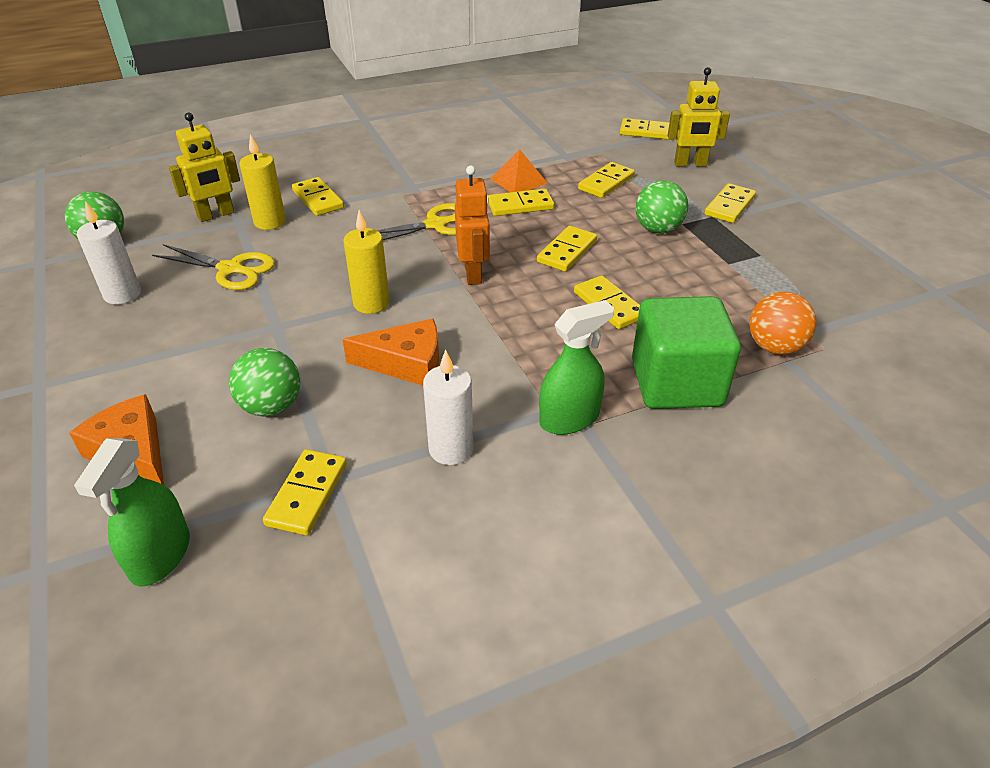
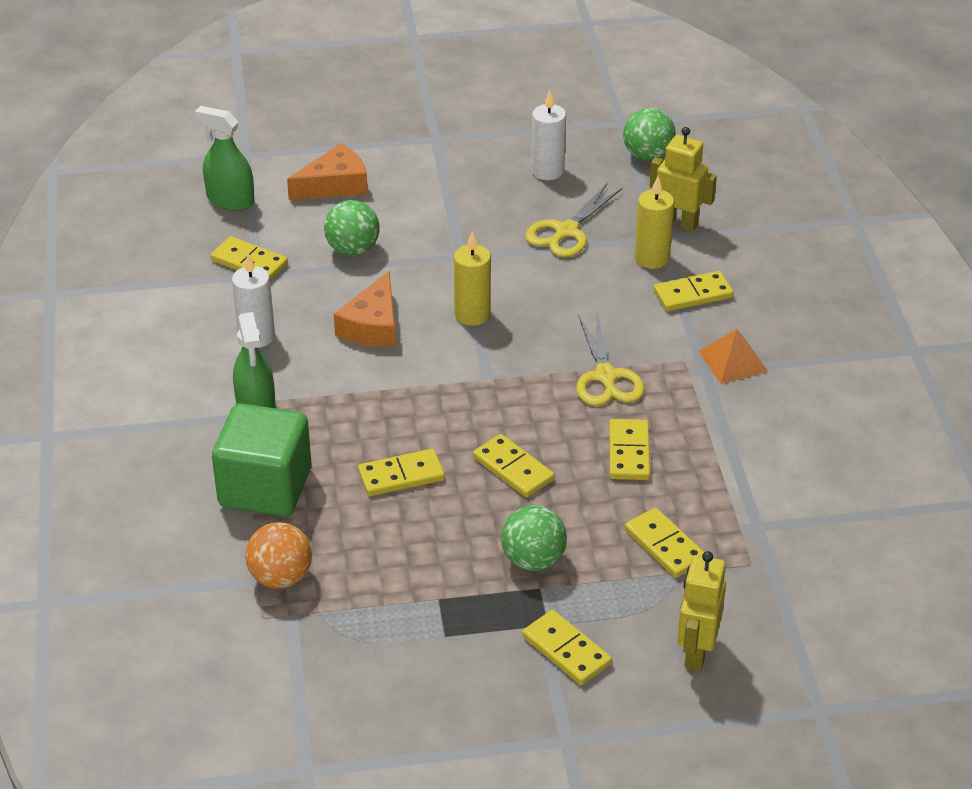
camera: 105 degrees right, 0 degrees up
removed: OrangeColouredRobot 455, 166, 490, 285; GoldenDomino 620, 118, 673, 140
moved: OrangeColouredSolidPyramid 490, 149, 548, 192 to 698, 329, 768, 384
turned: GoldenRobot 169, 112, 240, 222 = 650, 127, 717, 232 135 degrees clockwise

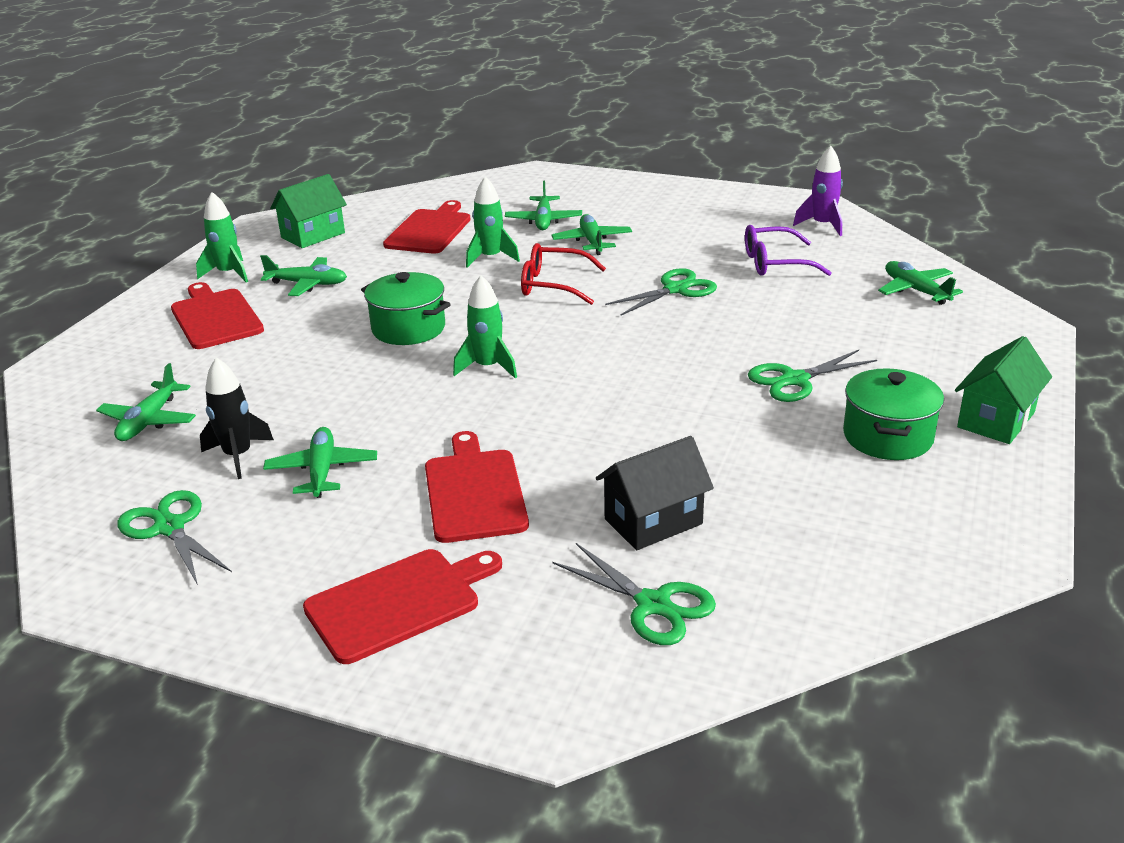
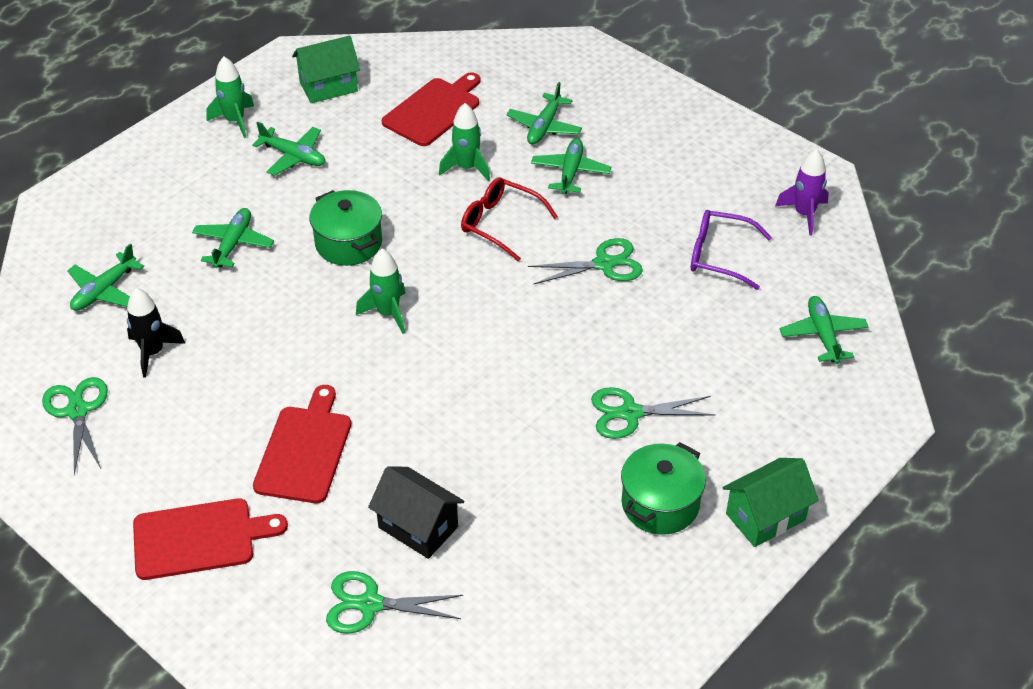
camera: 20 degrees right, 15 degrees up
removed: RedChoppingBoard 171, 282, 264, 349
moved: LeafGreenPlane 263, 427, 377, 498 to 192, 208, 274, 268
turned: LeafGreenShears 552, 543, 716, 645 = 326, 571, 463, 634 120 degrees clockwise; EbonyToyHouse 596, 436, 714, 550 = 368, 466, 464, 559 45 degrees clockwise

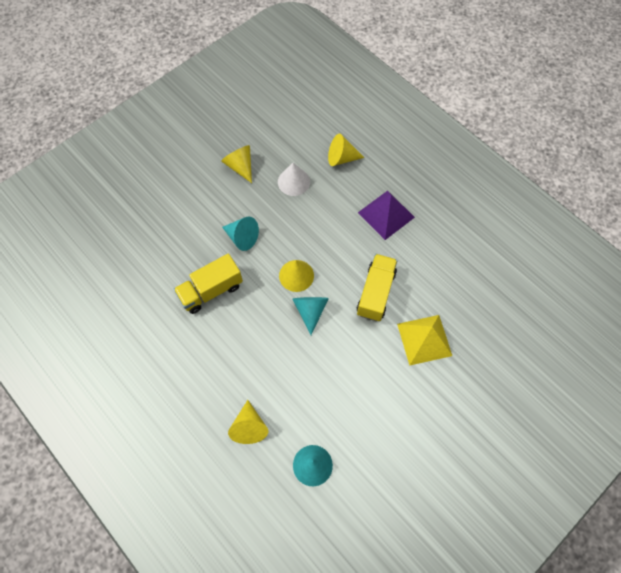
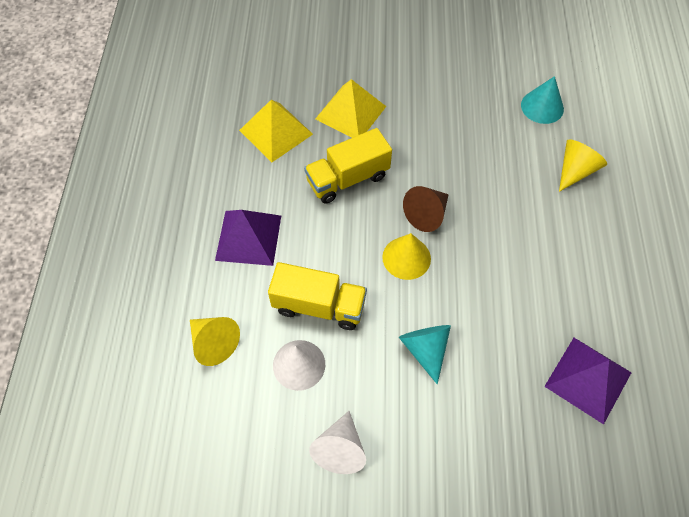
camera: 135 degrees left, 5 degrees down
added: GoldenSolidPyramid 239, 100, 313, 163; PurpleSolidPyramid 544, 338, 632, 424
moved: GoldenToyTruck 174, 254, 243, 314 to 268, 262, 367, 330
recoloured: GoldenCone 221, 145, 252, 183 to WhiteCone 309, 411, 366, 474; TealCone 292, 297, 329, 335 to DarkBrownCone 403, 186, 449, 232

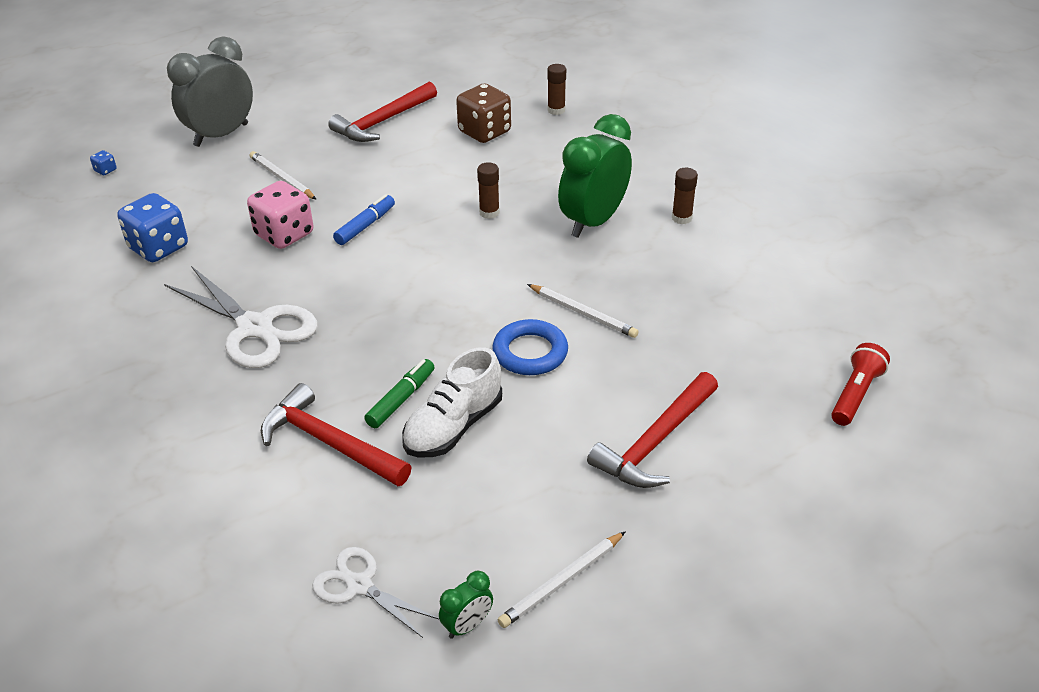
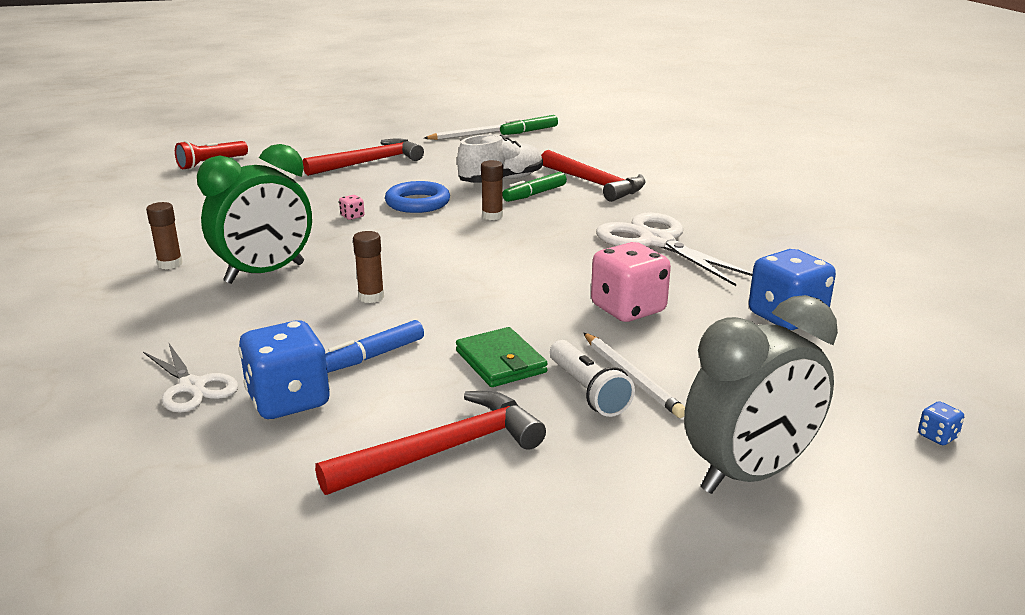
camera: 165 degrees left, 15 degrees down
added: LeafGreenCardWallet 456, 327, 548, 387; WhiteTorch 550, 340, 635, 417
moved: WhiteShears 312, 547, 440, 638 to 143, 342, 238, 413; RoyalBlueMarker 333, 194, 395, 245 to 325, 320, 424, 373; DarkBrownGlue 547, 64, 566, 115 to 481, 160, 503, 220
replaced: WhiteWoodenPencil 527, 284, 639, 338 to RosePinkGameDie 339, 195, 365, 220; LeafGreenClock 439, 571, 493, 639 to LeafGreenMarker 500, 115, 558, 135
recoloured: DarkBrownGameDie 456, 83, 511, 143 to RoyalBlueGameDie 238, 320, 330, 419

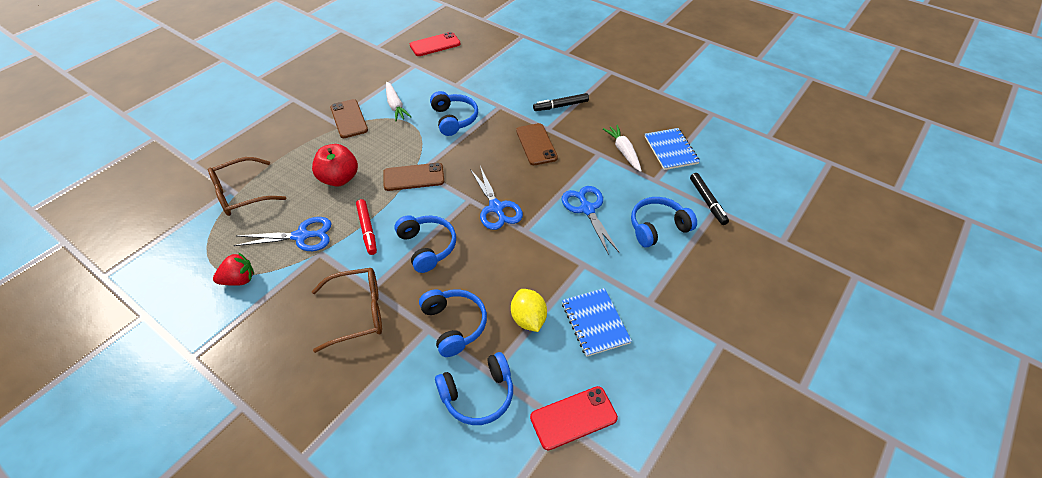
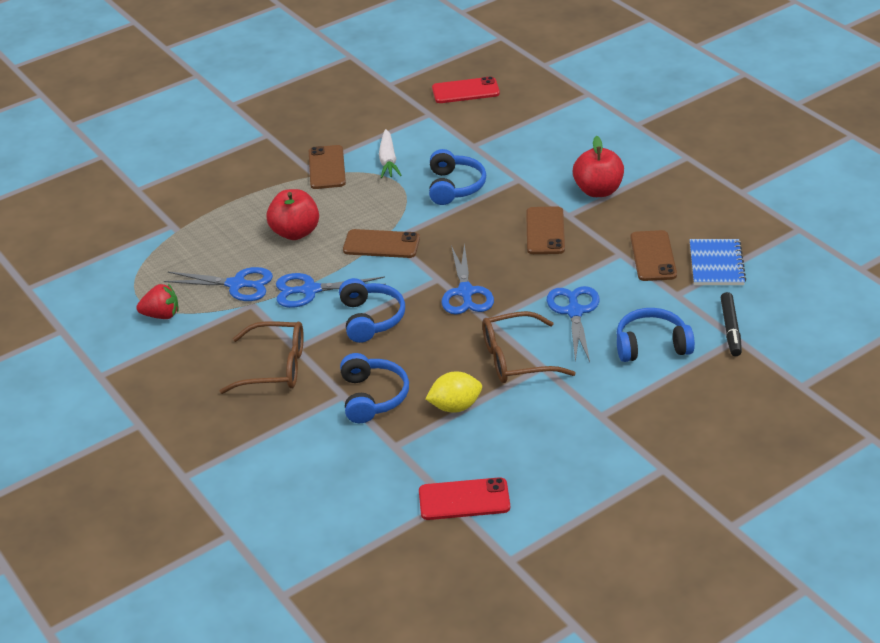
camera: 20 degrees right, 10 degrees down
removed: RoyalBlueOverEarHeadphones 435, 352, 513, 425; RoyalBlueExerciseBook 562, 288, 632, 357
moved: DarkBrownEyeglasses 208, 157, 286, 216 to 482, 311, 576, 383
replaced: RedMarker 356, 199, 377, 255 to RoyalBlueShears 276, 273, 386, 308; EbonyMarker 533, 93, 589, 111 to RedApple 573, 136, 624, 197; WhiteCarrot 603, 125, 642, 172 to DarkBrownMobilePhone 630, 230, 677, 281
turned: GoldenLemon 511, 289, 547, 332 = 425, 372, 482, 413 75 degrees clockwise

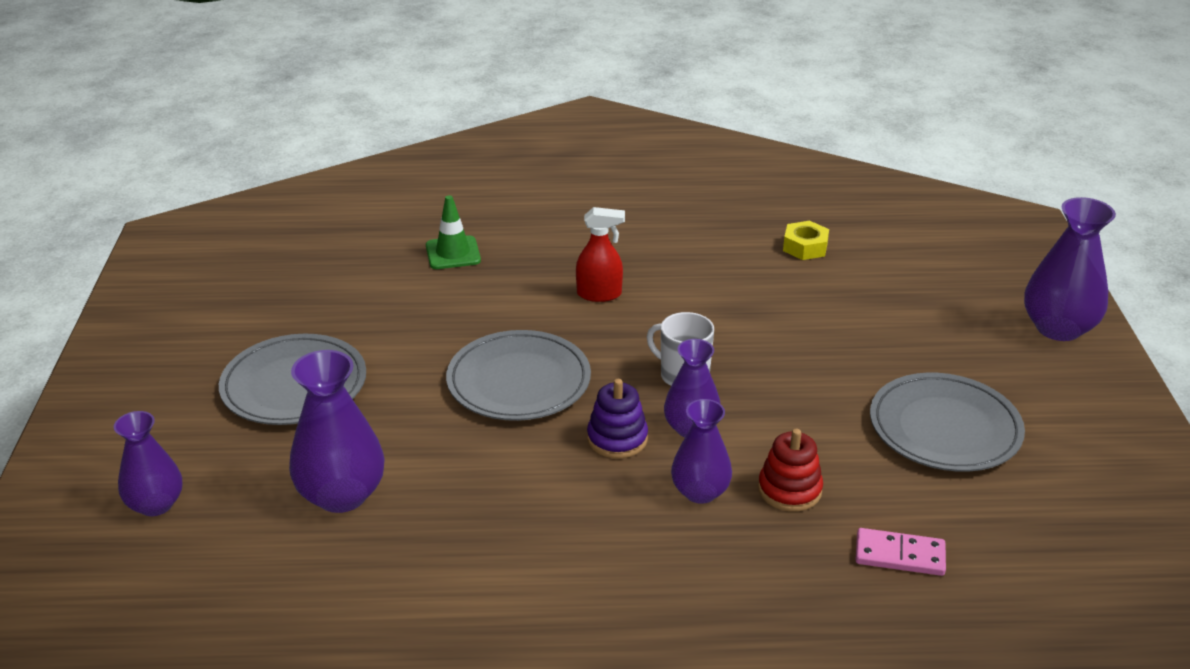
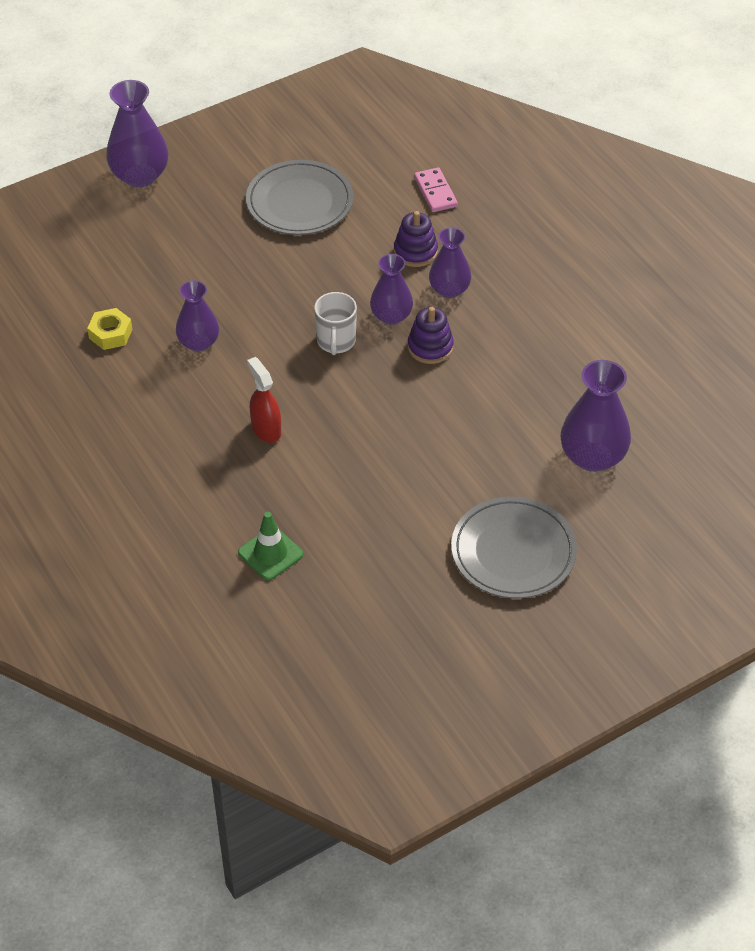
camera: 120 degrees left, 15 degrees up
removed: GreyDinnerPlate 446, 330, 591, 421
moved: PurpleFlowerVase 114, 411, 182, 516 to 176, 280, 219, 352
recoloured: RedStackingToy 758, 429, 823, 512 to PurpleStackingToy 394, 211, 438, 267

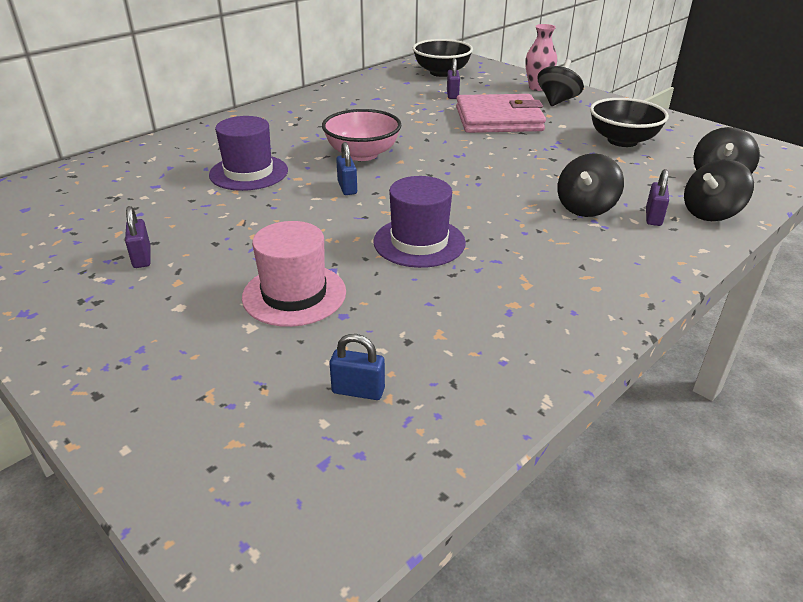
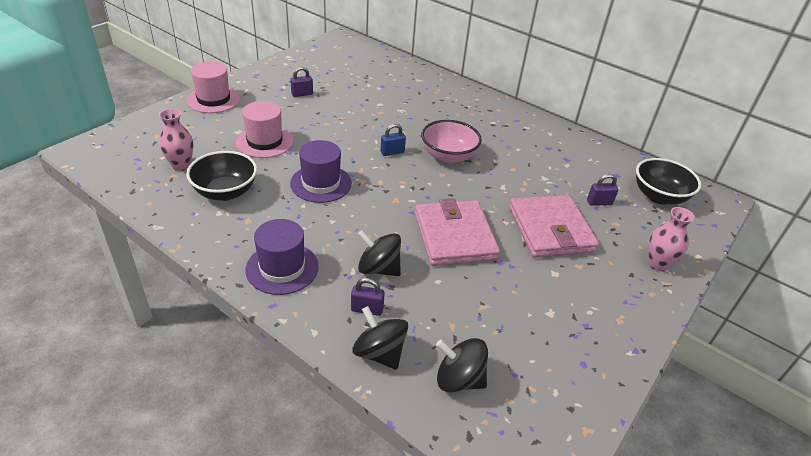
camera: 80 degrees right, 5 degrees up
removed: EbonyWhirligig 538, 59, 584, 106
added: RosePinkHat 186, 62, 240, 113; RosePinkCardWallet 415, 198, 500, 266
moved: EbonyBowl 590, 98, 669, 147 to 186, 151, 257, 201; PurpleHat 209, 116, 288, 191 to 245, 219, 319, 295
replaced: RoyalBlueLock 330, 334, 385, 400 to RosePinkFlowerVase 159, 109, 193, 171

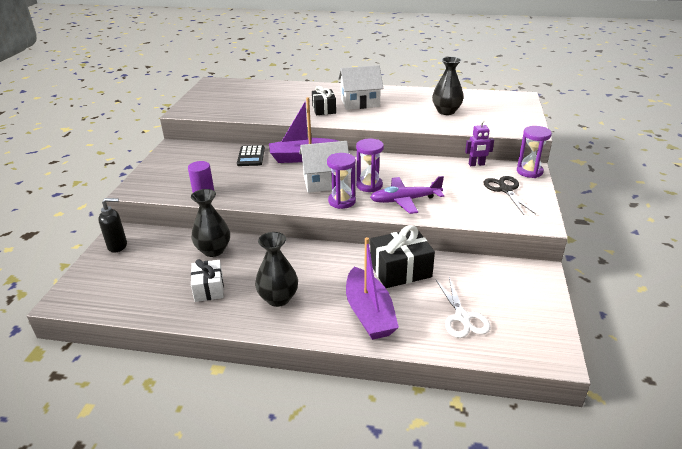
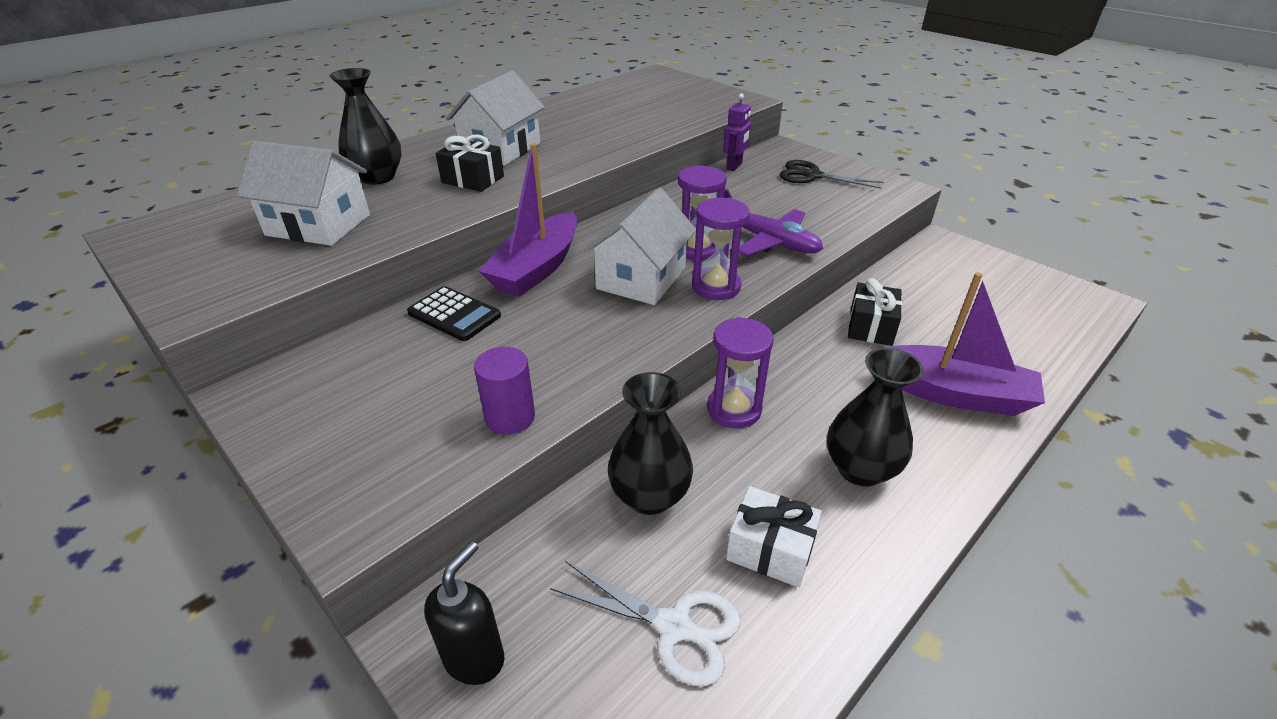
camera: 55 degrees left, 5 degrees up
added: WhiteToyHouse 237, 141, 370, 246
moved: EbonyFlowerVase 432, 57, 464, 115 to 329, 68, 401, 185; WhiteShears 436, 277, 491, 338 to 550, 562, 741, 686; PurpleSandglass 517, 126, 552, 178 to 707, 317, 774, 428
turned: PurplePlane 370, 176, 444, 214 = 724, 189, 823, 256 75 degrees counterclockwise
resized: EbonyPresent 370, 225, 435, 288 = 848, 278, 902, 346 x0.66

